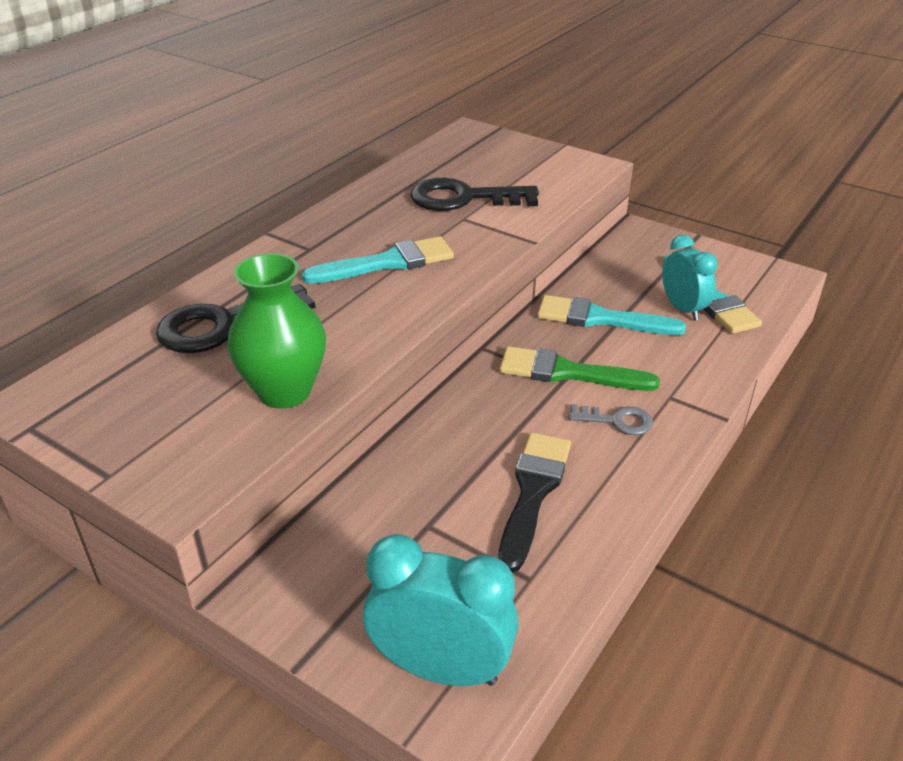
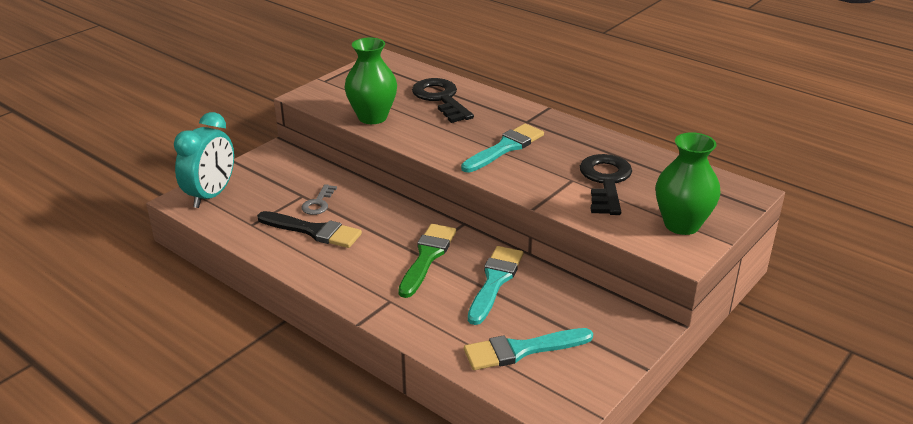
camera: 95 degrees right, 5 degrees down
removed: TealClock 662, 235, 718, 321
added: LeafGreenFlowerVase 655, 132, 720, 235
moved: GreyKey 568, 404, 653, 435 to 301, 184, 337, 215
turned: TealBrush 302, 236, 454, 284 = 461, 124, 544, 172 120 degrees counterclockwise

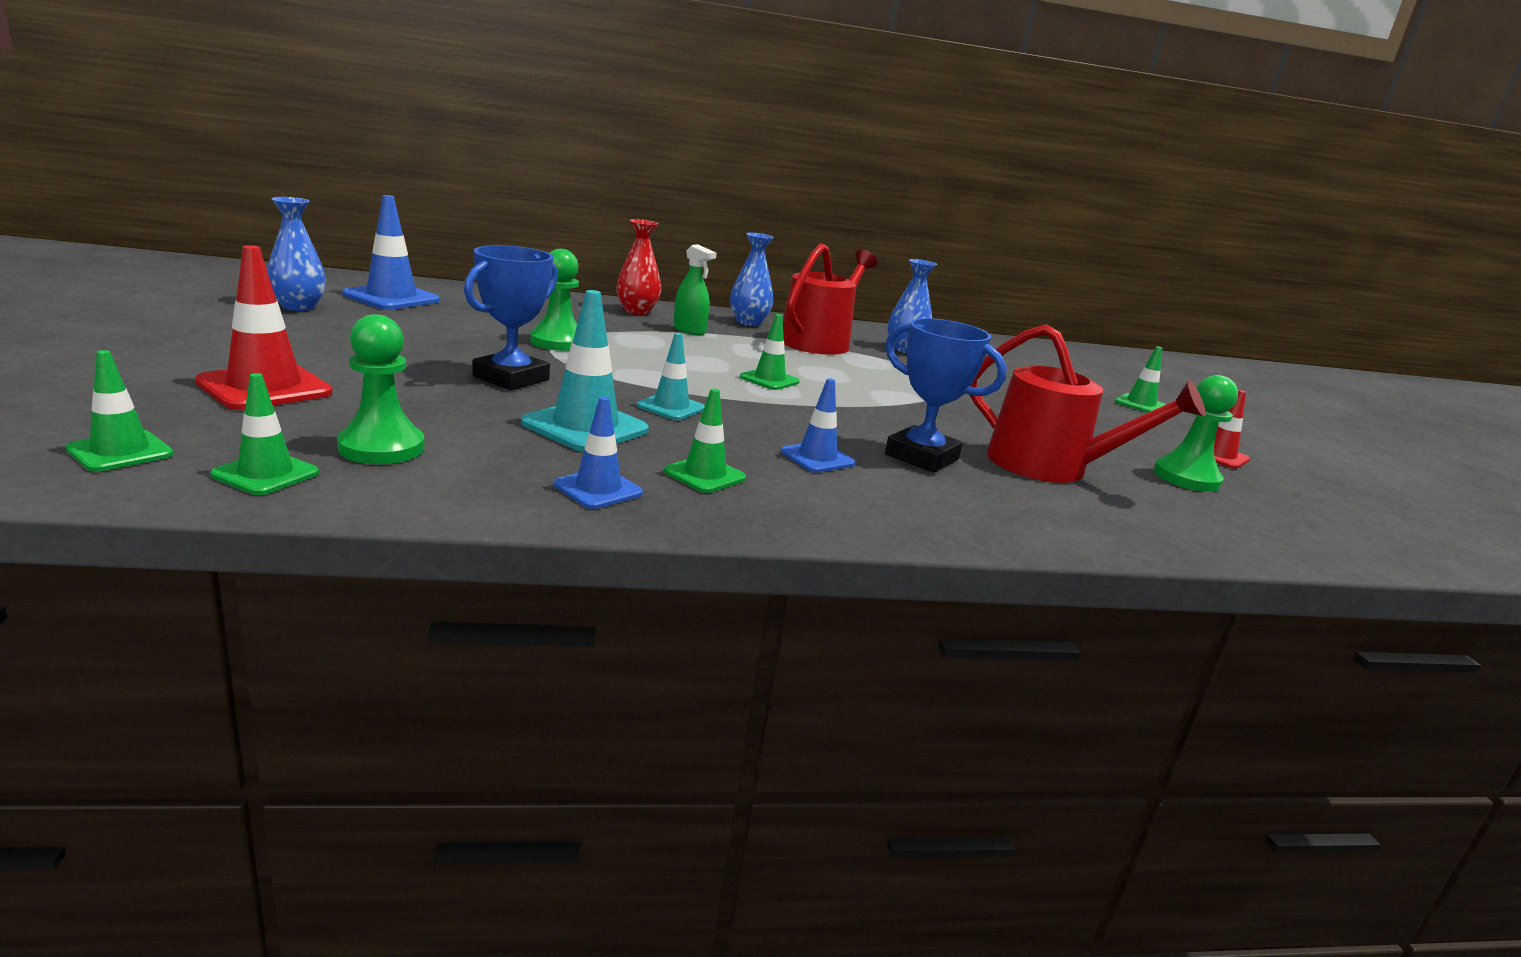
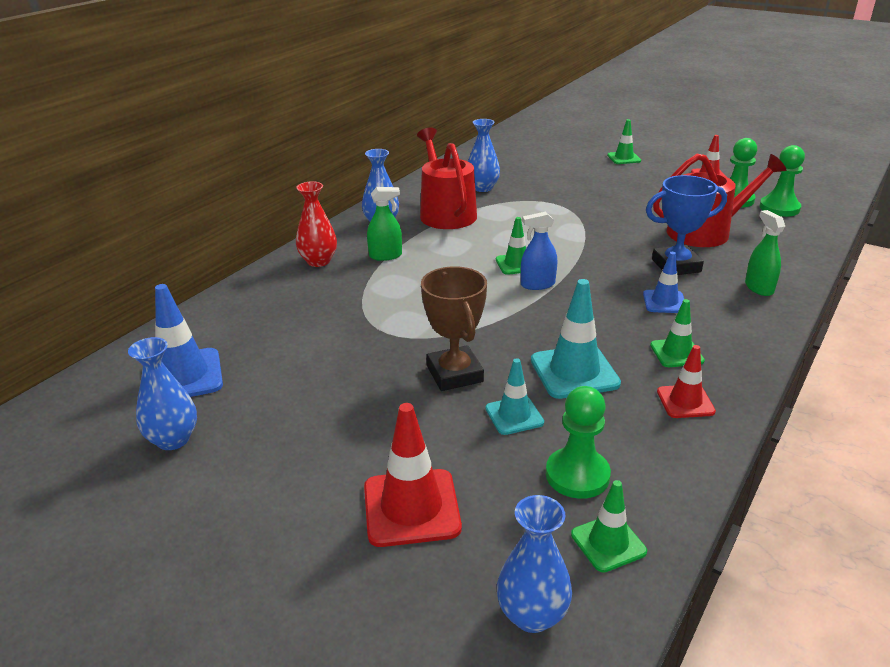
camera: 45 degrees left, 10 degrees up
added: RoyalBlueSprayBottle 521, 212, 557, 290; LeafGreenSprayBottle 745, 210, 785, 296
moved: TealSafetyCone 637, 333, 705, 420 to 485, 358, 544, 435; LeafGreenPawn 530, 249, 579, 351 to 760, 145, 805, 217
replaced: LeafGreenSafetyCone 66, 350, 173, 472 to RoyalBlueFlowerVase 497, 495, 572, 633
recoloured: RoyalBlueTrophy 464, 245, 558, 390 to DarkBrownTrophy 421, 266, 487, 391; RoyalBlueSafetyCone 554, 397, 643, 509 to RedSafetyCone 657, 345, 716, 418

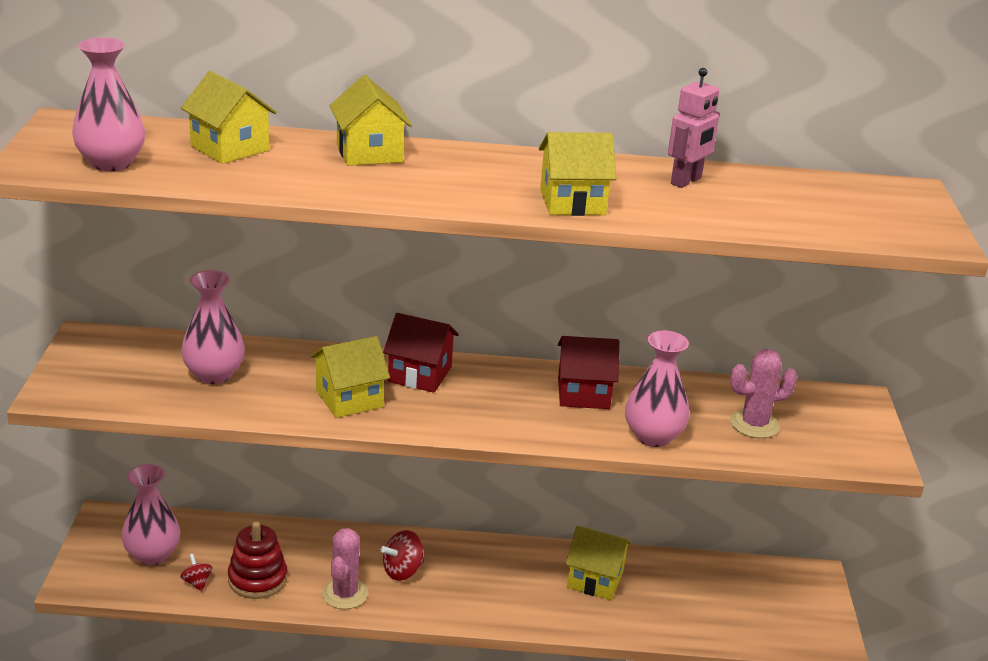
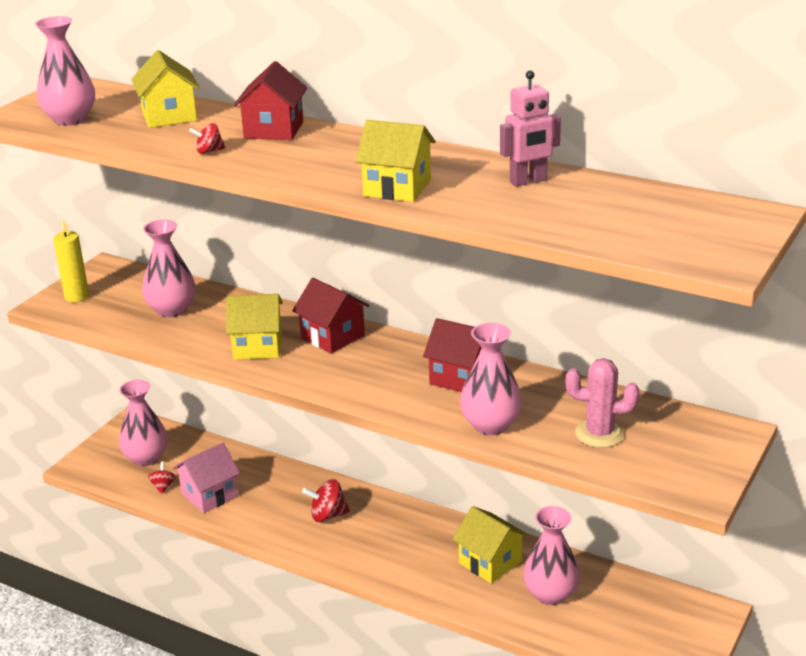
camera: 30 degrees right, 0 degrees up
removed: RosePinkSaguaroCactus 322, 528, 368, 609
added: GoldenWaxCandle 53, 219, 89, 302; RedWhirligig 189, 123, 226, 154; RosePinkFlowerVase 523, 506, 580, 605
replaced: RedStackingToy 228, 522, 287, 599 to RosePinkToyHouse 173, 443, 240, 513
recoloured: GoldenToyHouse 330, 75, 412, 166 to RedToyHouse 233, 61, 307, 140

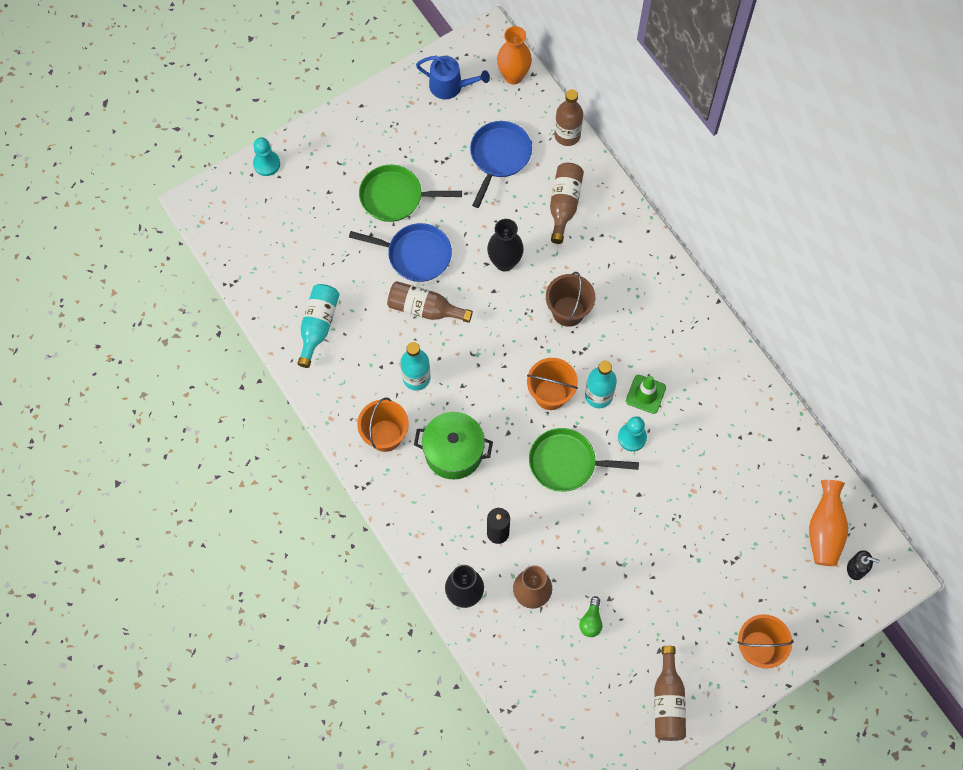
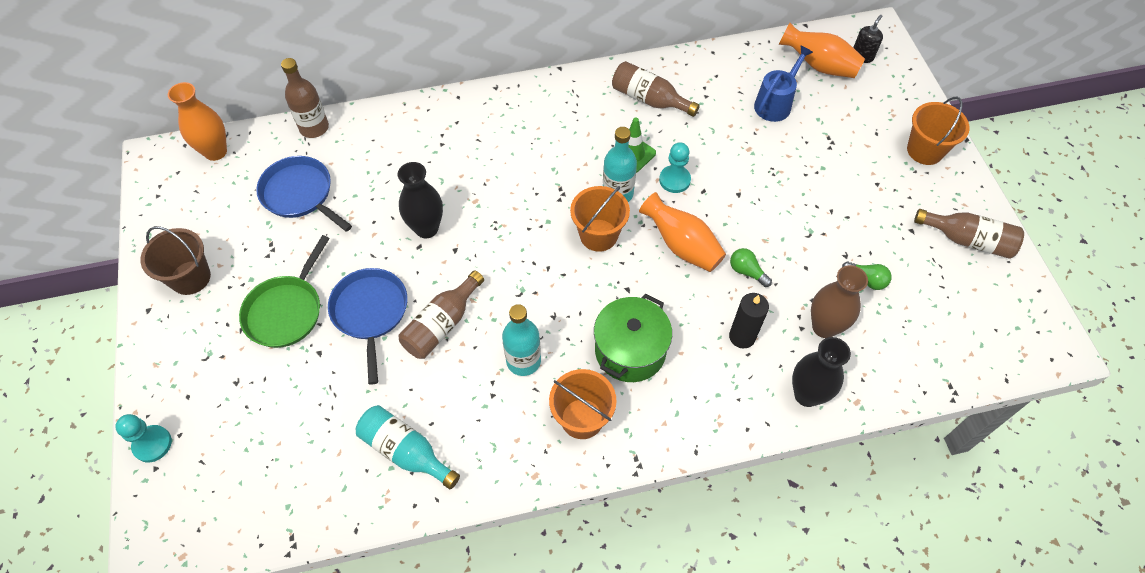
camera: 70 degrees left, 10 degrees down
added: LeafGreenLightBulb 730, 248, 772, 287
moved: DarkBrownBucket 546, 272, 595, 327 to 141, 226, 211, 295; DarkBrownDrinkBottle 550, 163, 584, 244 to 612, 61, 700, 117; RoyalBlueWateringPot 416, 56, 490, 99 to 754, 46, 813, 122
replaced: LeafGreenFryingPan 529, 428, 639, 492 to OrangeColouredFlowerVase 639, 192, 726, 272
turned: RoyalBlueFryingPan 349, 223, 452, 282 = 328, 268, 407, 385 45 degrees counterclockwise

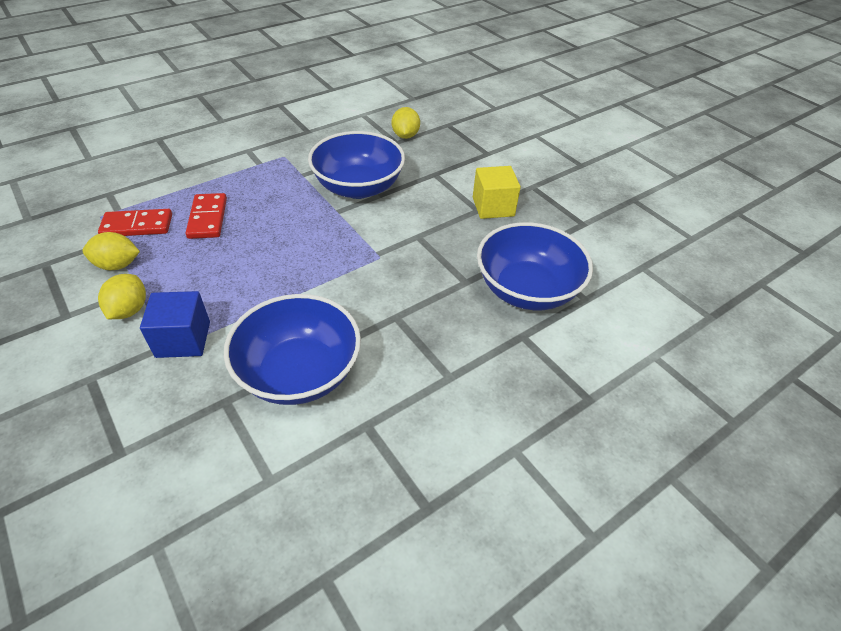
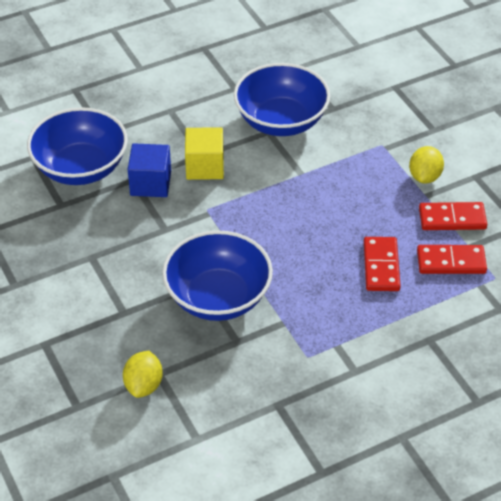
camera: 170 degrees left, 0 degrees up
moved: RoyalBlueSolidCube 140, 291, 210, 358 to 128, 143, 171, 197; GoldenSolidCube 473, 166, 521, 219 to 185, 127, 224, 180
replaced: GoldenLemon 83, 232, 140, 270 to RedDomino 419, 202, 487, 230

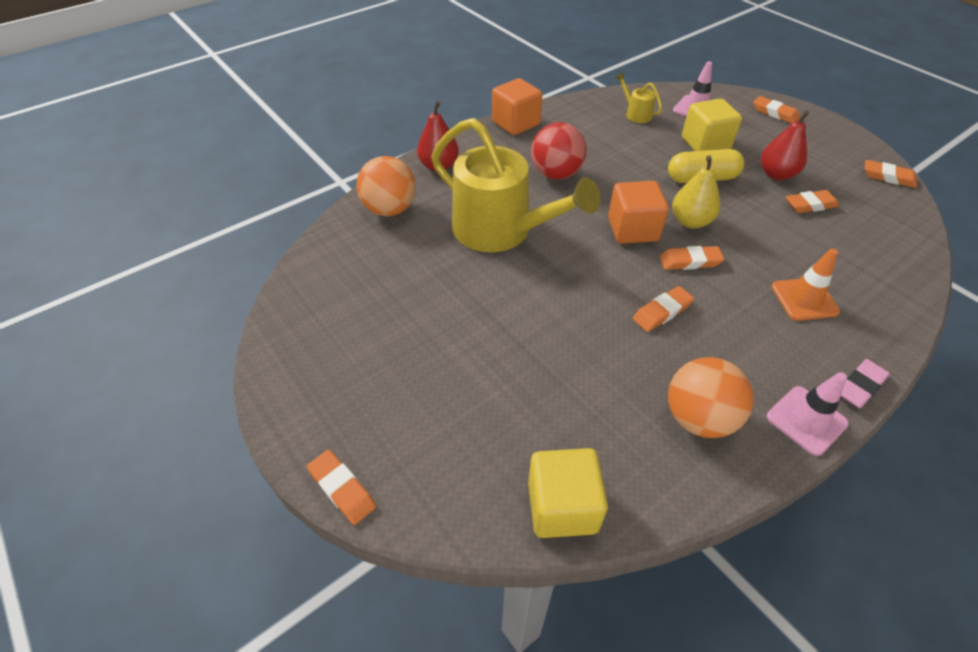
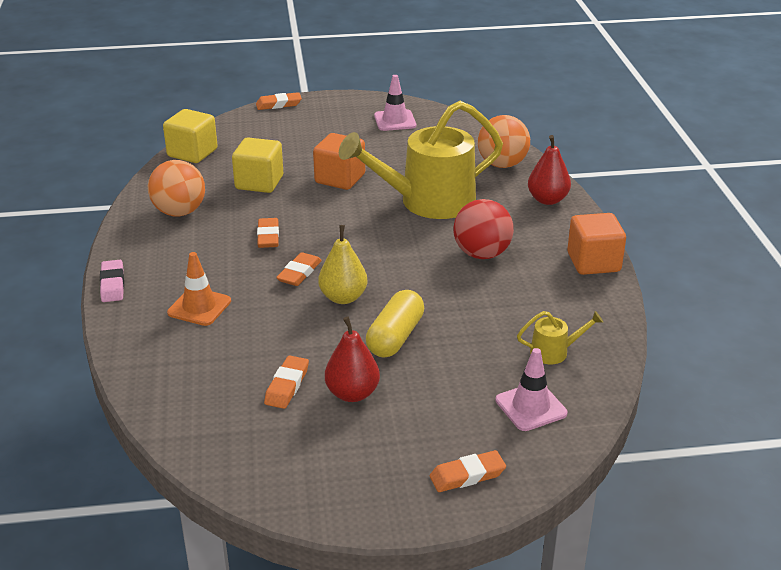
camera: 120 degrees right, 15 degrees down
removed: OrangeColouredPencilEraser 865, 160, 917, 188
moved: GoldenSolidCube 682, 98, 742, 151 to 232, 137, 283, 193; OrangeColouredSolidCube 608, 181, 669, 244 to 313, 133, 365, 190; RosePinkSafetyCone 767, 372, 849, 456 to 374, 75, 416, 131

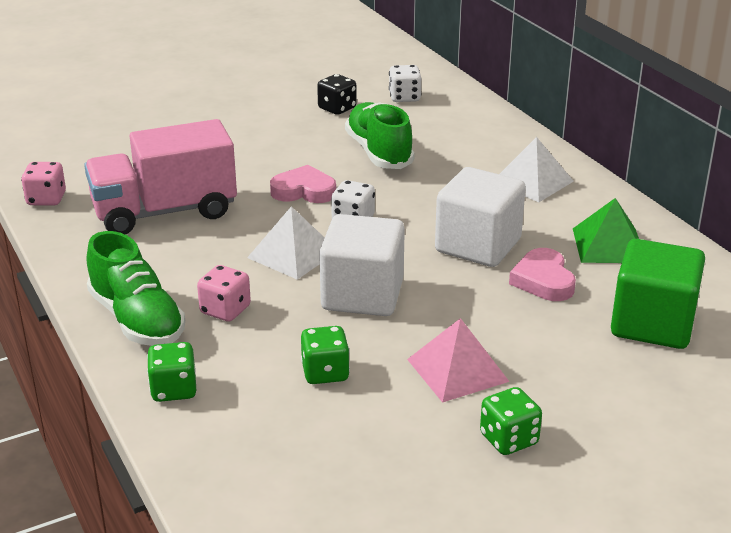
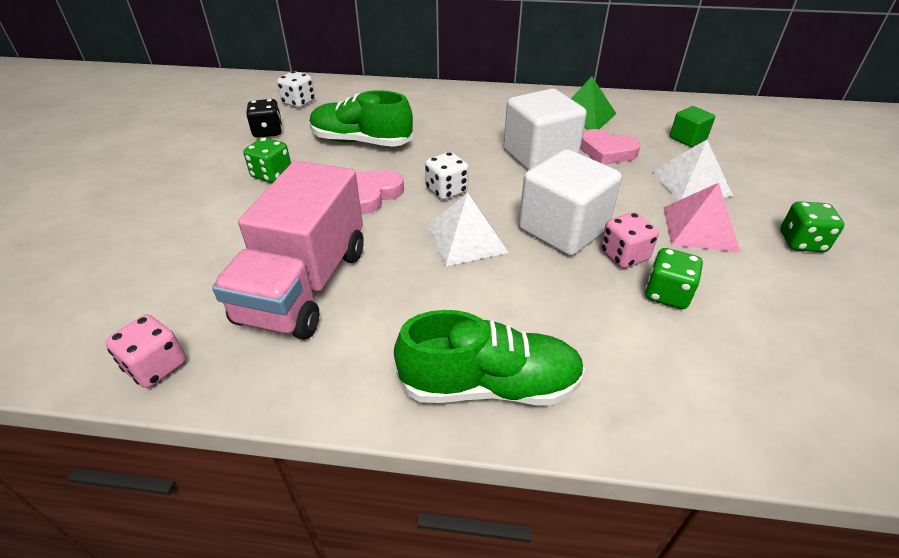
camera: 55 degrees left, 10 degrees up
moved: LeafGreenGameDie 147, 342, 196, 402 to 243, 137, 291, 183; RosePinkGameDie 197, 265, 251, 322 to 600, 212, 659, 268; WhiteSolidPyramid 500, 137, 574, 202 to 652, 140, 733, 201
resized: LeafGreenSolidCube 611, 239, 705, 349 = 670, 106, 715, 147 x0.51

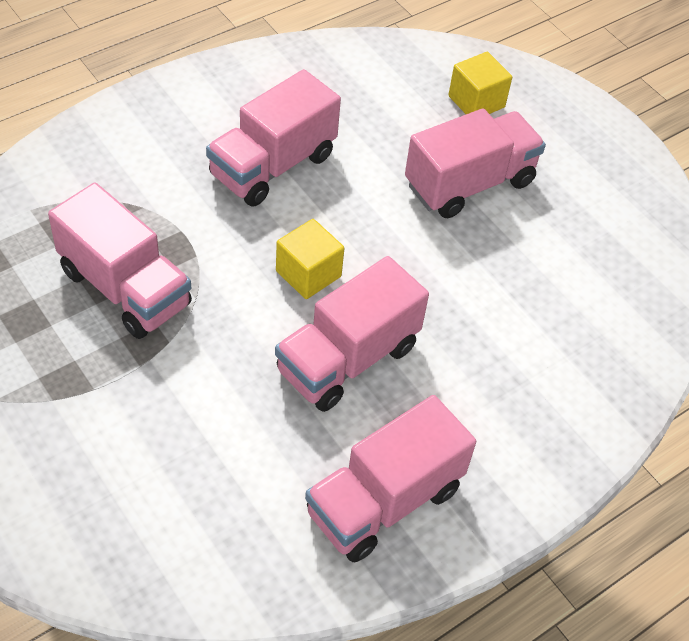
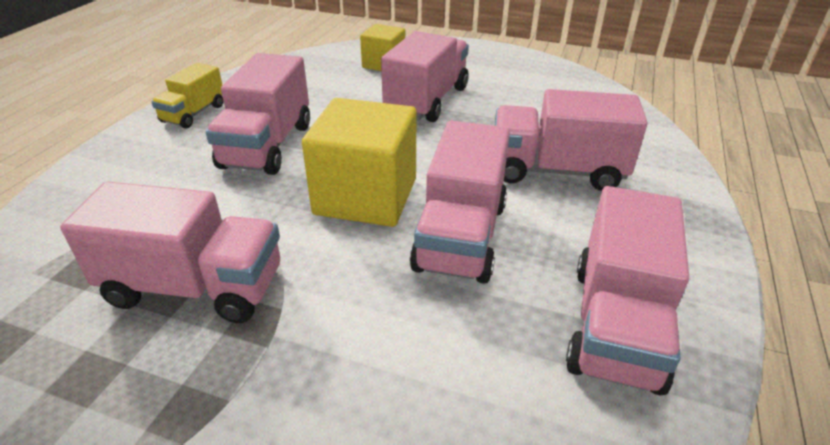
camera: 30 degrees left, 15 degrees down
added: GoldenToyTruck 151, 63, 224, 129; RosePinkToyTruck 495, 89, 648, 191
resized: GoldenSolidCube 276, 219, 344, 299 = 302, 98, 416, 227 x1.74

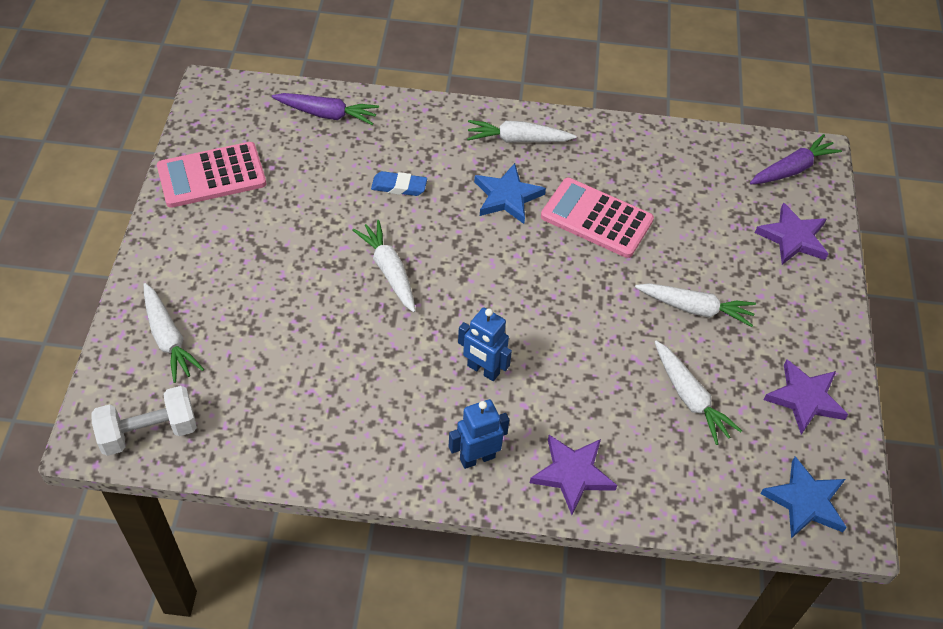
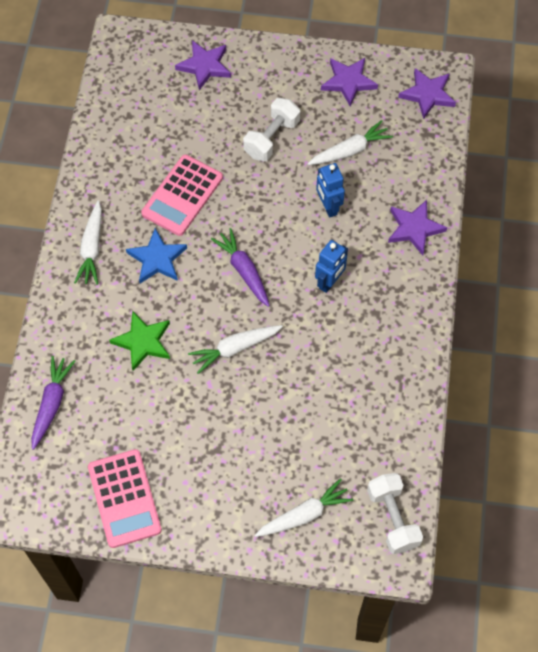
camera: 85 degrees left, 10 degrees up
moved: PurpleCarrot 750, 134, 842, 184 to 211, 228, 270, 307; RoyalBlueRobot 449, 399, 509, 469 to 316, 163, 345, 217
replaced: RoyalBluePencilEraser 371, 171, 427, 196 to LeafGreenFivePointedStar 109, 311, 170, 371; WhiteCarrot 635, 283, 756, 327 to WhiteDumbbell 243, 98, 300, 161
recoloured: RoyalBlueFivePointedStar 760, 456, 847, 539 to PurpleFivePointedStar 398, 68, 456, 119

